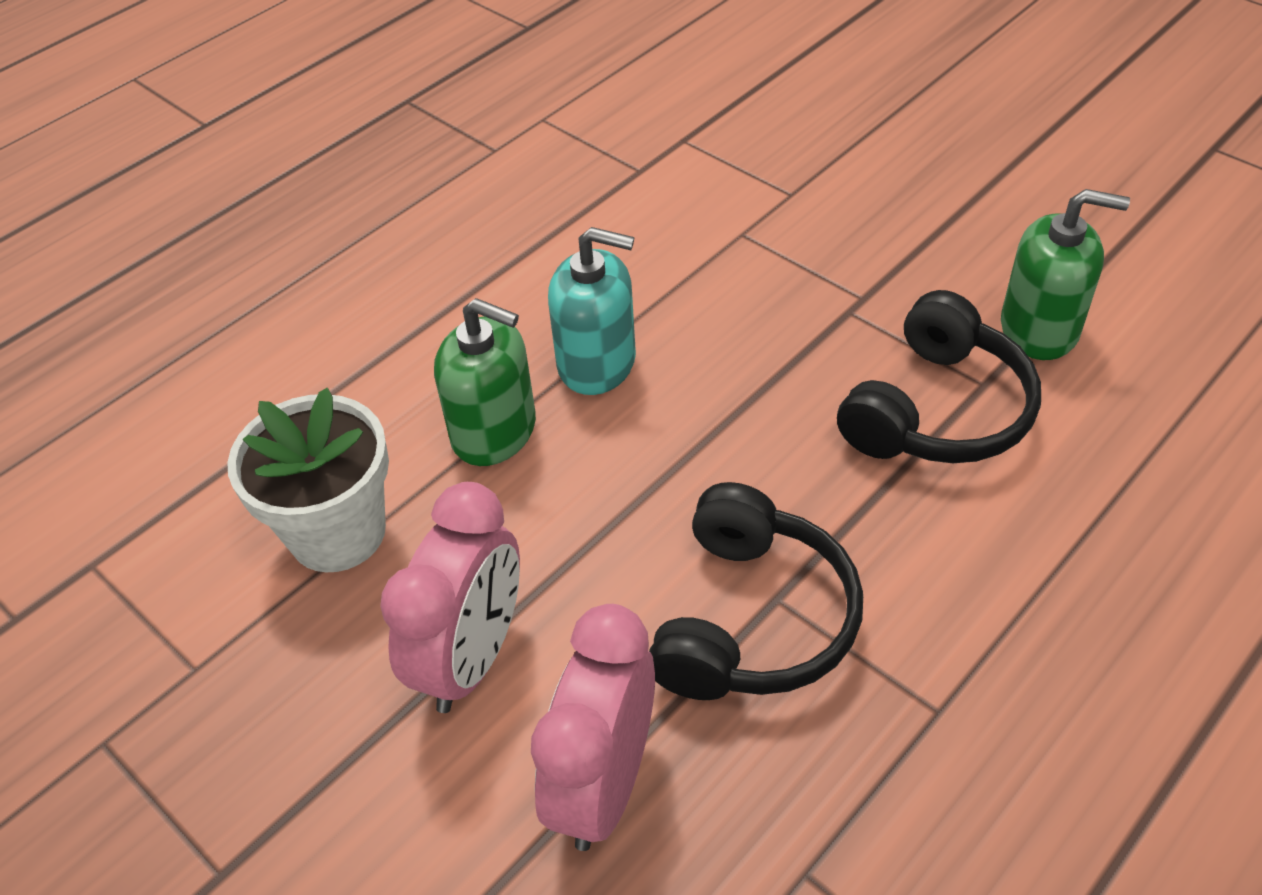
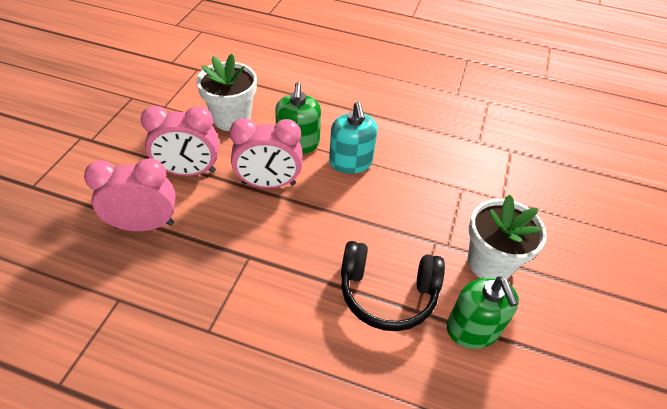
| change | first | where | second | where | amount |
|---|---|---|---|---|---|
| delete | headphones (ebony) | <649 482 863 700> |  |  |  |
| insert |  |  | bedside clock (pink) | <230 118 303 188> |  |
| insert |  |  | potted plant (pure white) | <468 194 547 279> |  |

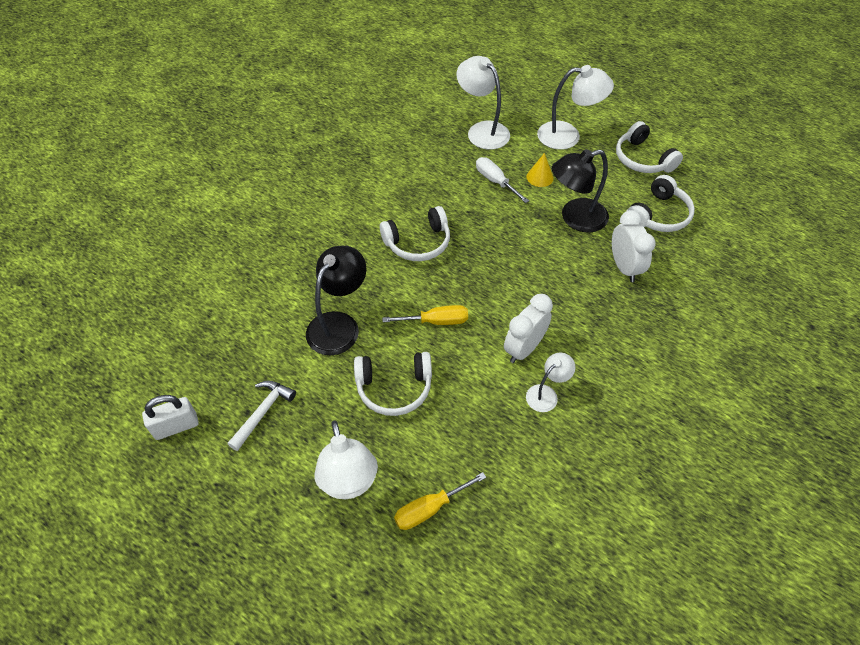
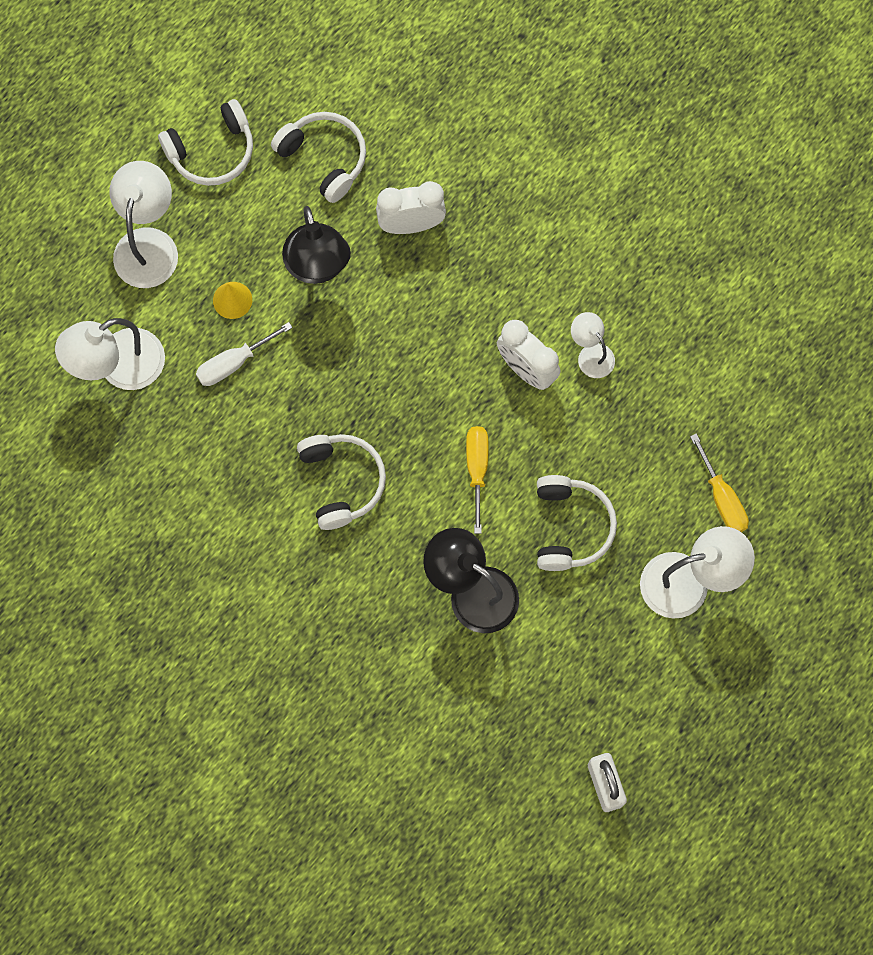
| change | first | where | second | where | amount |
|---|---|---|---|---|---|
| delete | carpenter's hammer (pure white) | <228 381 296 451> |  |  |  |

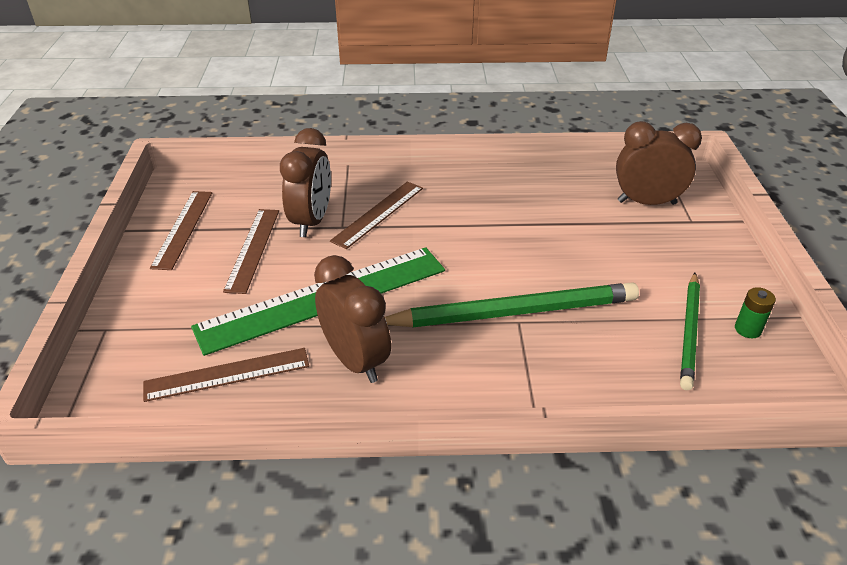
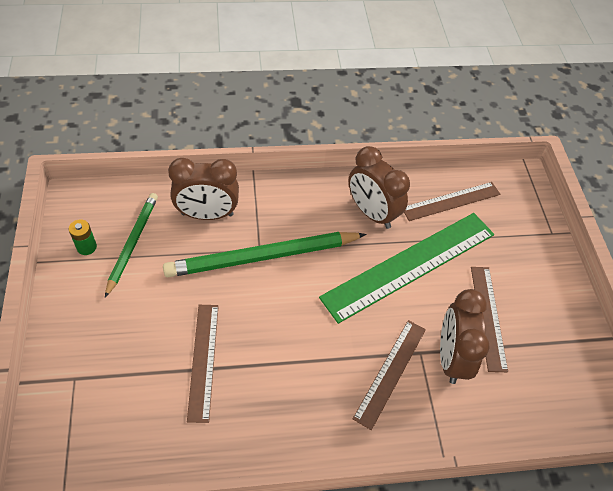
| change | first | where | second | where | amount |
|---|---|---|---|---|---|
| move | bedside clock (russet) | <616 121 702 205> |  | <168 158 239 220> |  |
| move | straightedge (russet) | <150 191 212 270> |  | <187 305 219 423> |  |

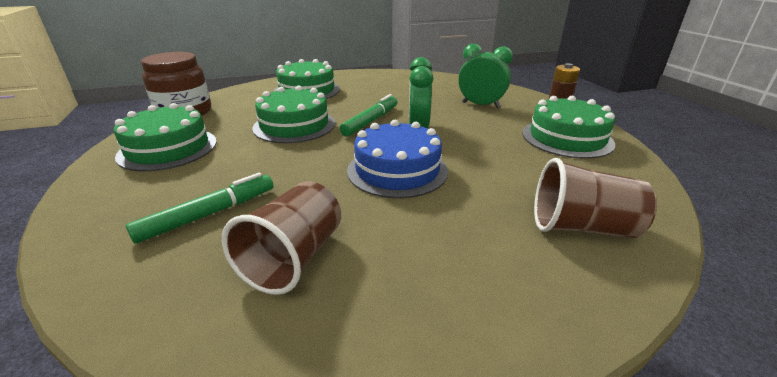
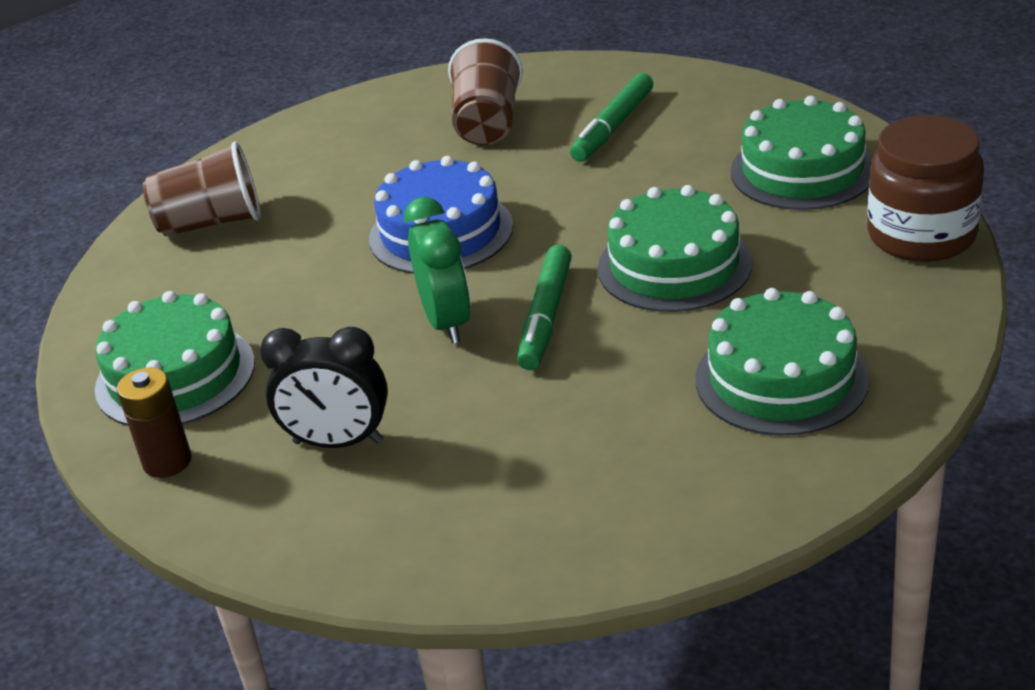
| change | first | where | second | where | amount |
|---|---|---|---|---|---|
| recolor | bedside clock (leaf-green) | <458 43 513 108> | bedside clock (ebony) | <260 327 388 448> |  |

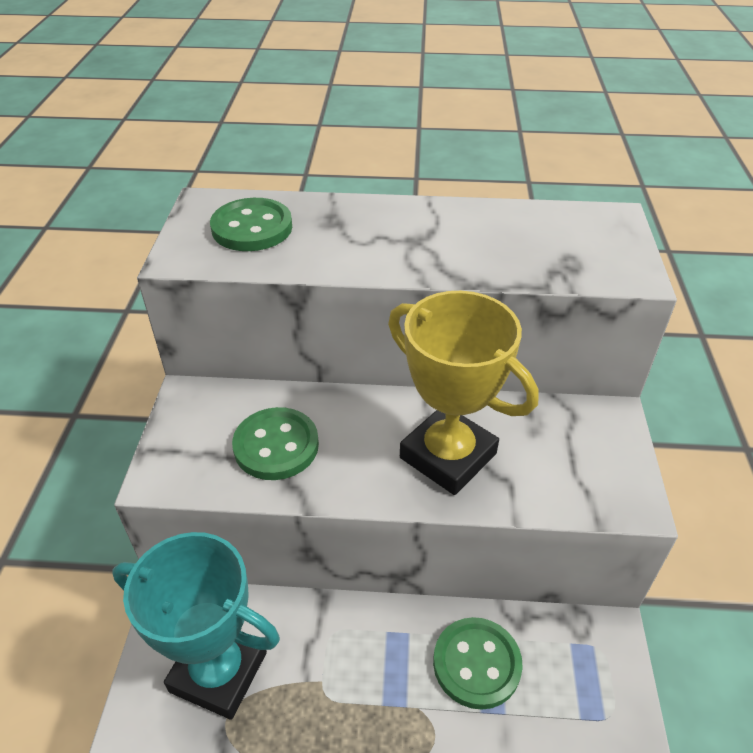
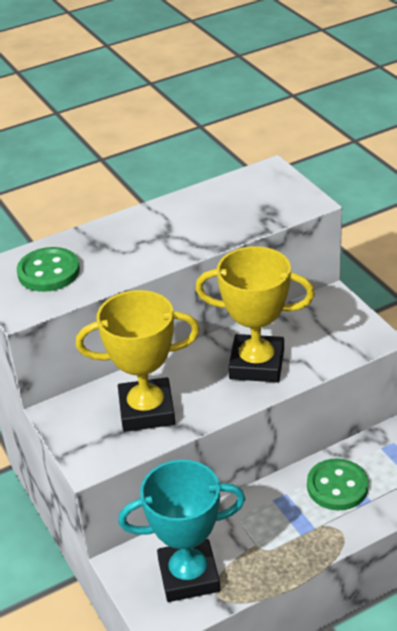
| change | first | where | second | where | amount |
|---|---|---|---|---|---|
| replace | sewing button (leaf-green) | <232 407 319 480> | trophy (bright yellow) | <76 290 200 432> |  |

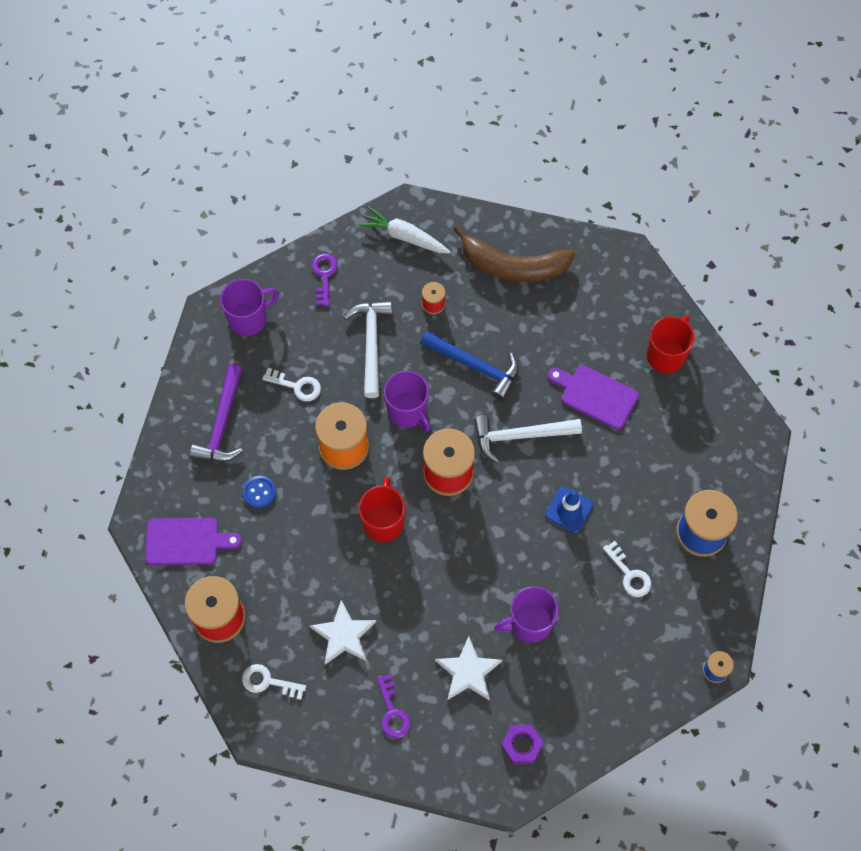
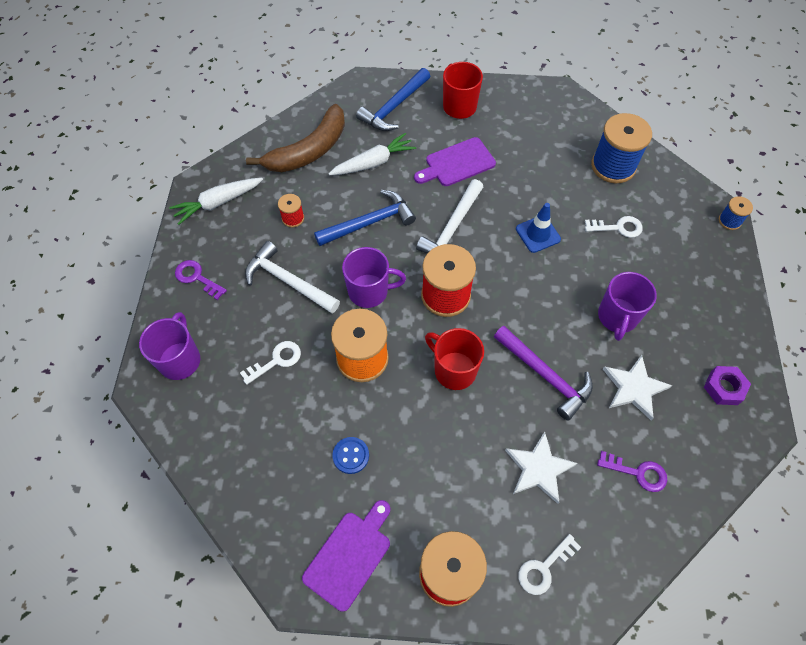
| change | first | where | second | where | amount |
|---|---|---|---|---|---|
| move | carpenter's hammer (violet) | <190 364 243 462> |  | <494 326 593 420> |  |
| insert |  |  | carpenter's hammer (royal blue) | <356 68 430 131> |  |
| insert |  |  | toy carrot (pure white) | <328 133 416 175> |  |

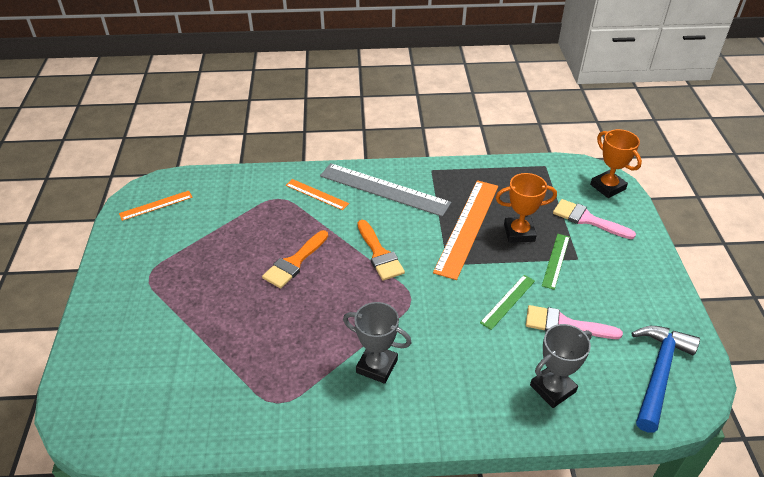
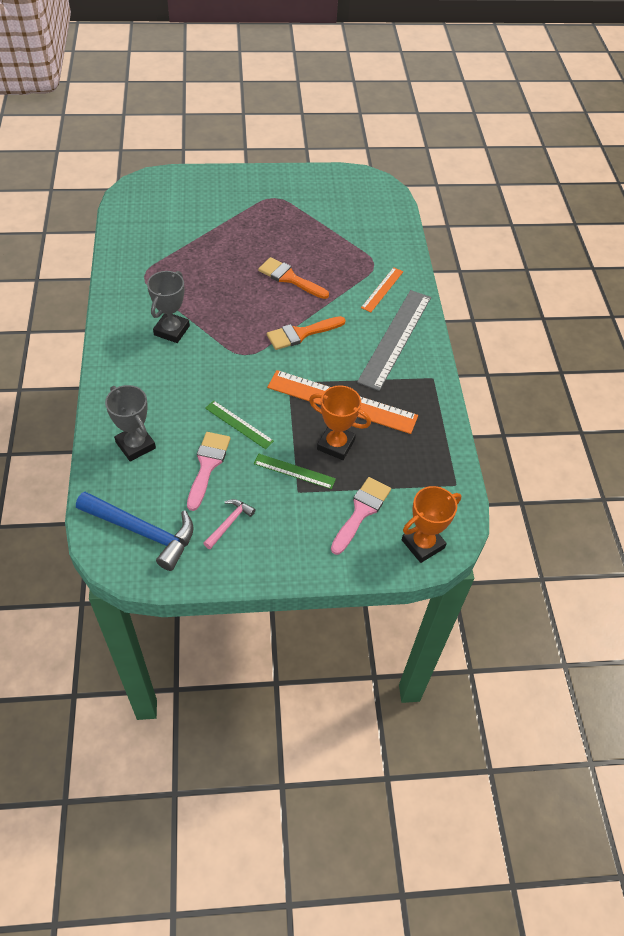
| change | first | where | second | where | amount |
|---|---|---|---|---|---|
| rotate | trophy (orange-coloured) | <495 173 557 243> |  | <309 385 371 460> | 60 degrees counterclockwise |
| delete | straightedge (orange-coloured) | <119 191 193 221> |  |  |  |
| insert |  |  | carpenter's hammer (pink) | <203 499 256 549> |  |

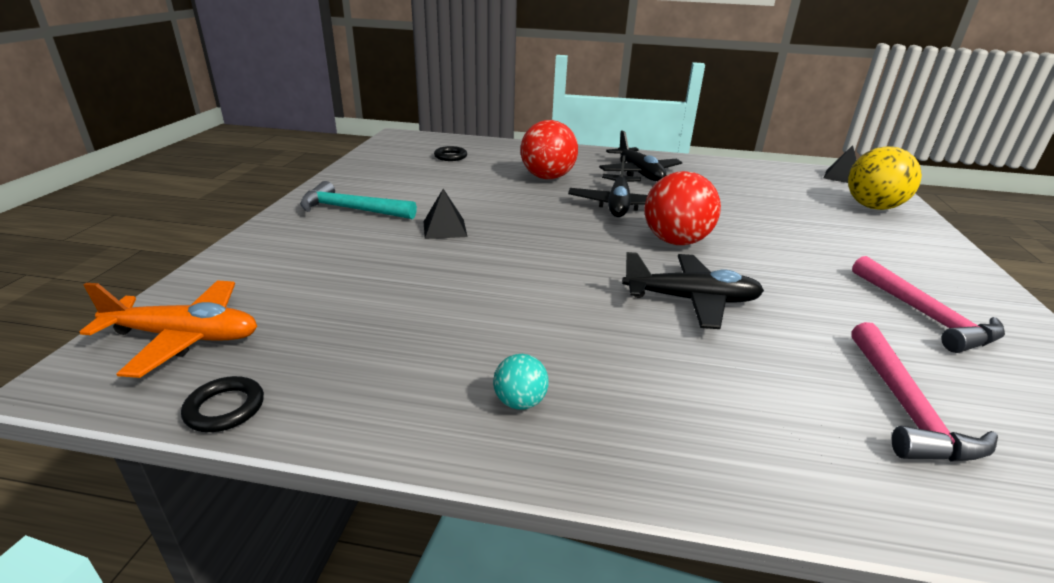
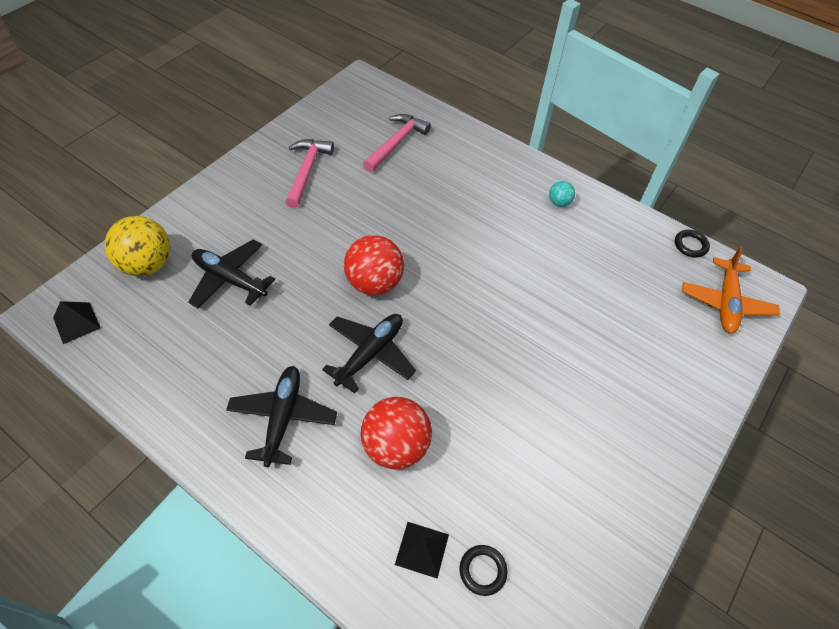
| change | first | where | second | where | amount |
|---|---|---|---|---|---|
| delete | carpenter's hammer (aqua) | <300 181 417 219> |  |  |  |
| move | solid pyramid (ebony) | <423 189 468 239> |  | <395 522 449 578> |  |
| move | plane (ebony) | <622 252 764 329> |  | <188 239 275 308> |  |
| rotate | plane (orange-coloured) | <79 280 257 378> |  | <682 247 780 333> | 105 degrees counterclockwise |

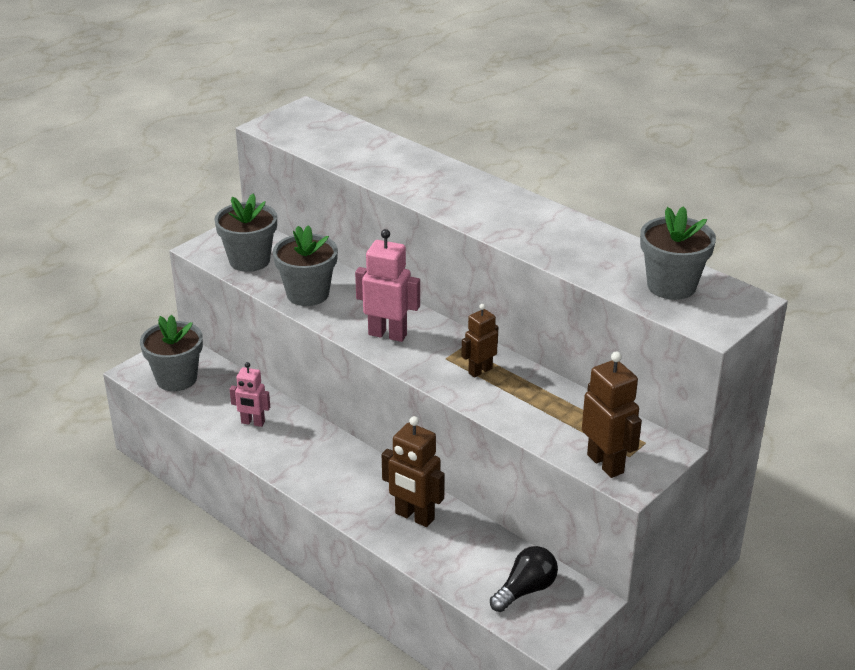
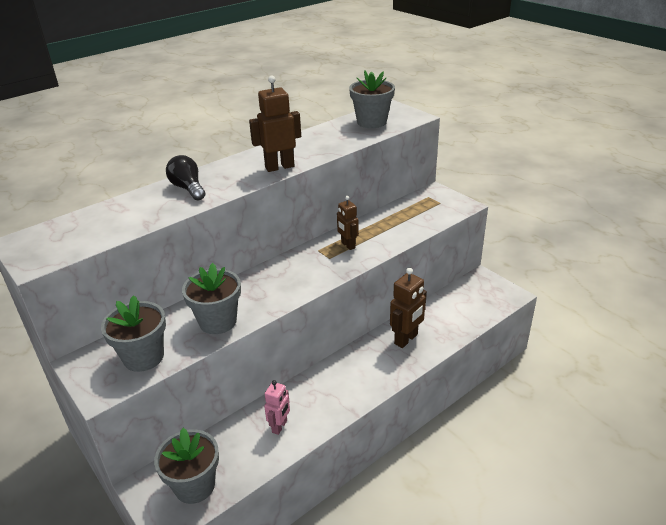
| change | first | where | second | where | amount |
|---|---|---|---|---|---|
| delete | robot figure (pink) | <355 229 420 342> |  |  |  |
| move | robot figure (russet) | <582 352 642 478> |  | <249 76 301 172> |  |
| move | bulb (ebony) | <490 546 558 612> |  | <166 155 205 200> |  |

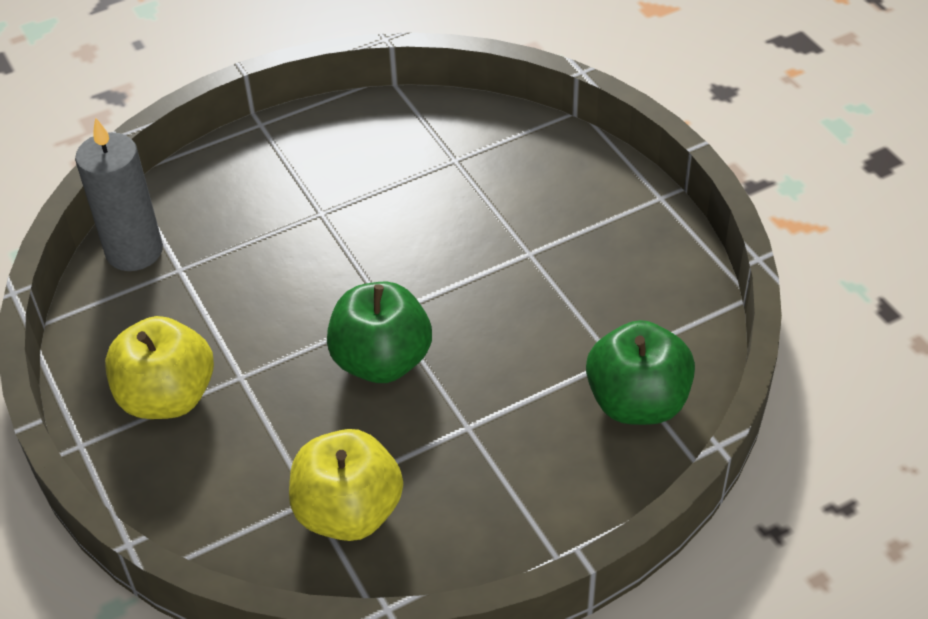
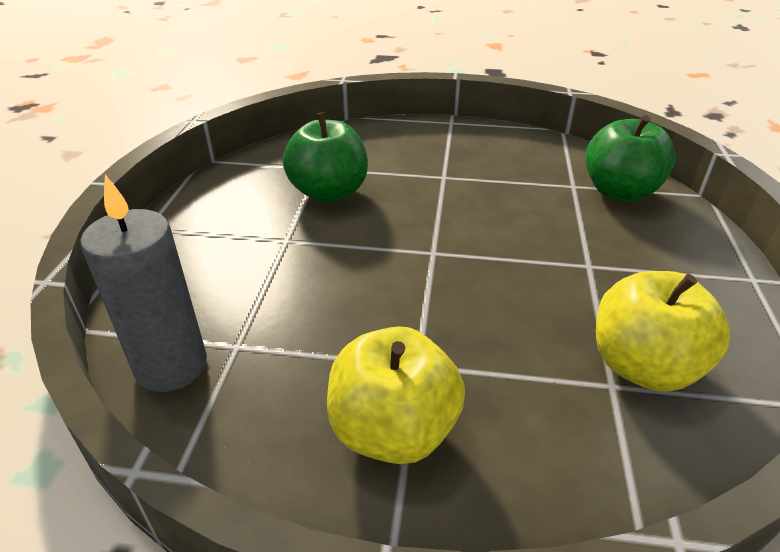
| change | first | where | second | where | amount |
|---|---|---|---|---|---|
| move | toy apple (leaf-green) | <327 282 432 383> |  | <283 112 368 203> |  |

